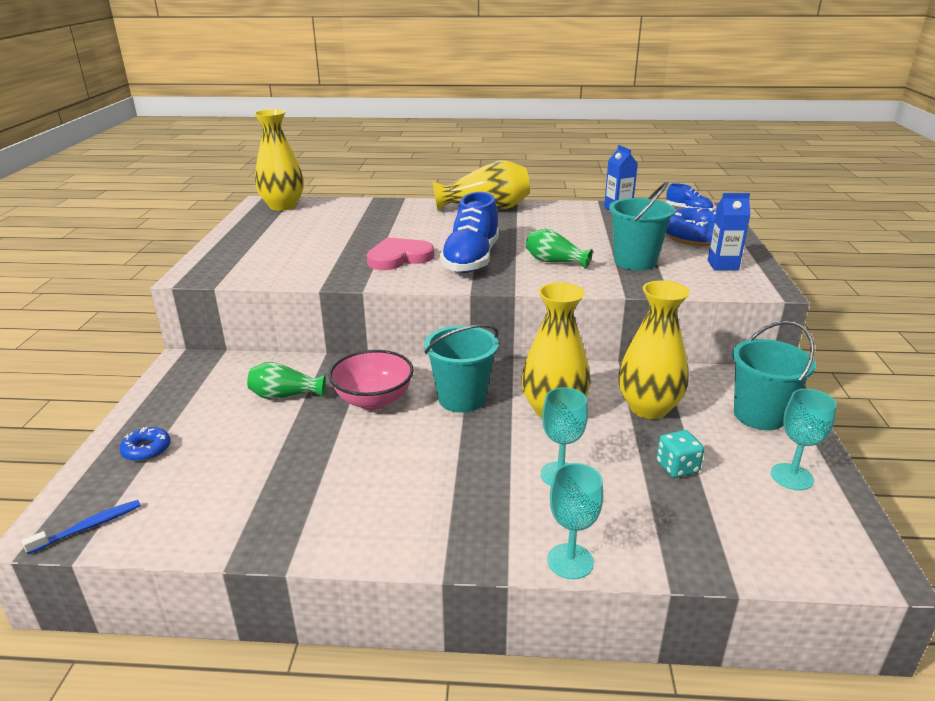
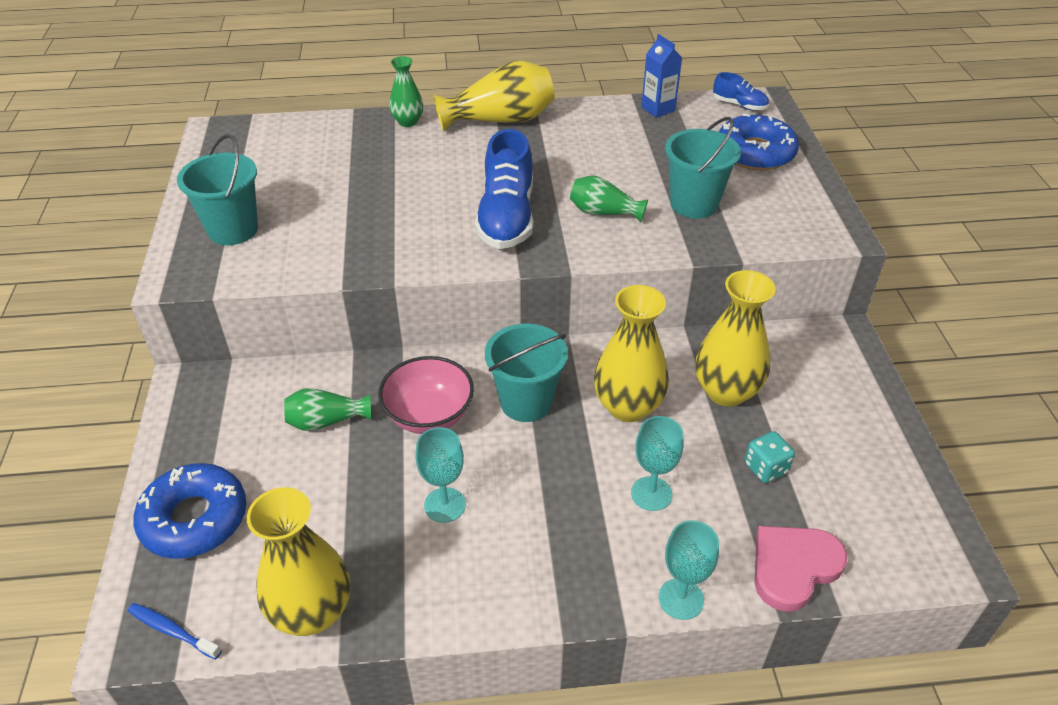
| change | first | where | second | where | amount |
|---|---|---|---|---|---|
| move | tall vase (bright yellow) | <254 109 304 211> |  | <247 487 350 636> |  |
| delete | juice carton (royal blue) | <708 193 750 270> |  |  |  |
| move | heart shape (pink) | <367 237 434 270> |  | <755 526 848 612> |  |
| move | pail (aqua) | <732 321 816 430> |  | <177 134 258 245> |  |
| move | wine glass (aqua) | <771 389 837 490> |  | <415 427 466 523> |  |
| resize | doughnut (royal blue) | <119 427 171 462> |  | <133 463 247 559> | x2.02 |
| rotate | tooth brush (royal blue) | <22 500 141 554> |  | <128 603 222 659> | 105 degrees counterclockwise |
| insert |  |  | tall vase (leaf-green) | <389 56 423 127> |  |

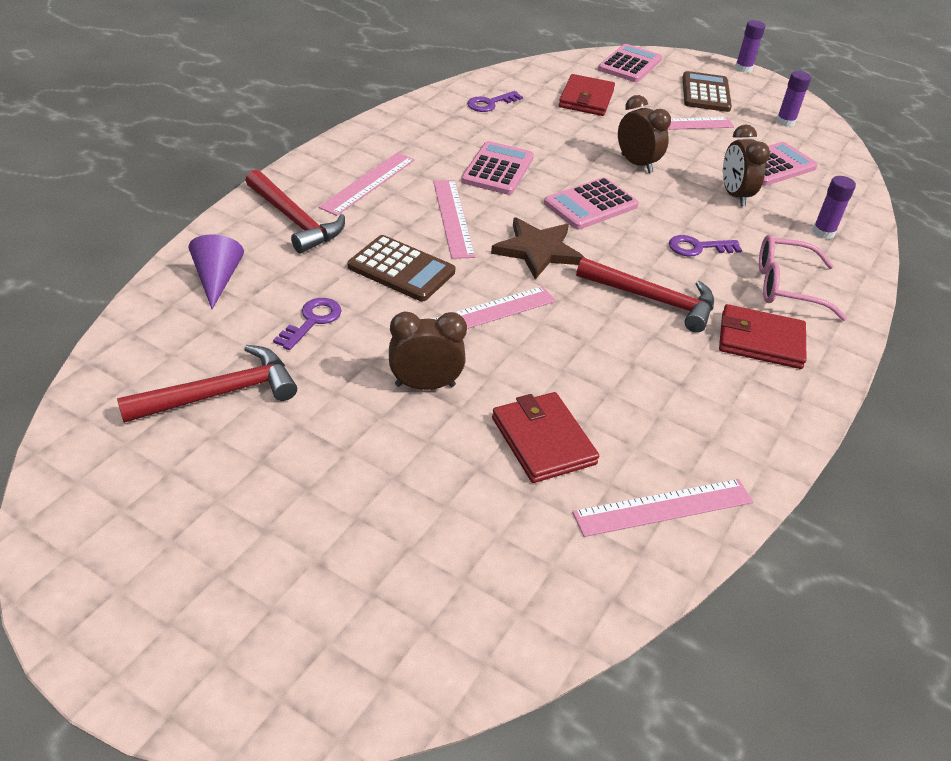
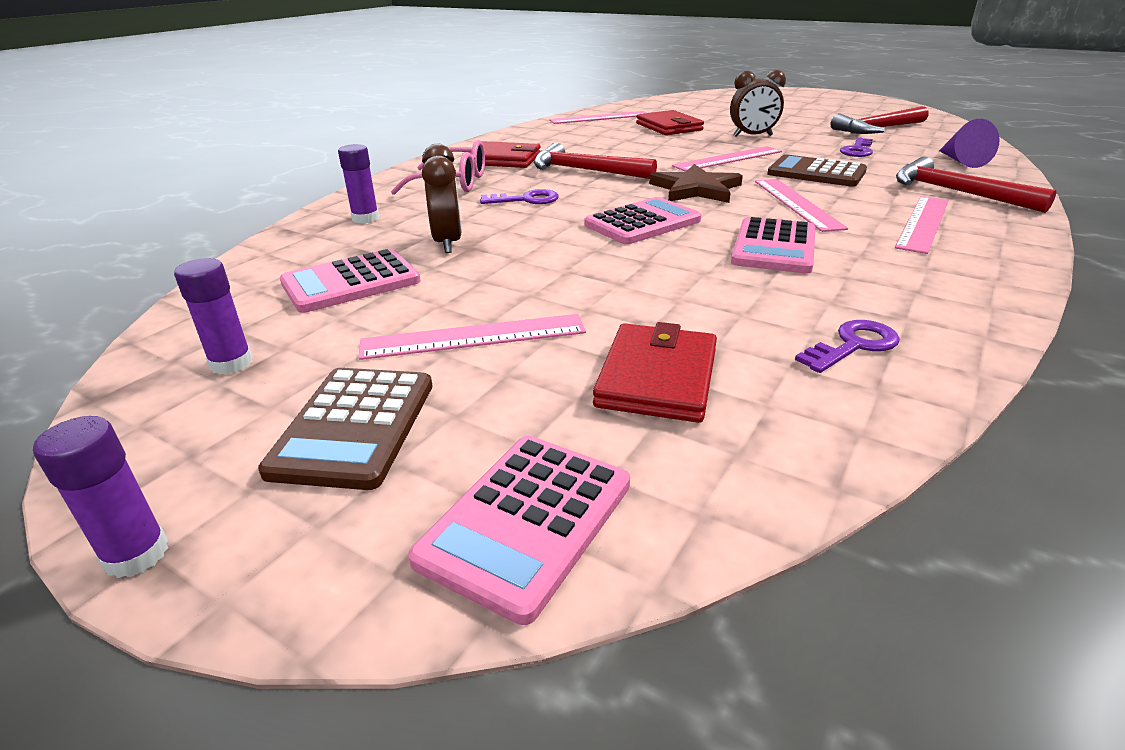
| change | first | where | second | where | amount |
|---|---|---|---|---|---|
| delete | bedside clock (russet) | <618 95 671 173> |  |  |  |

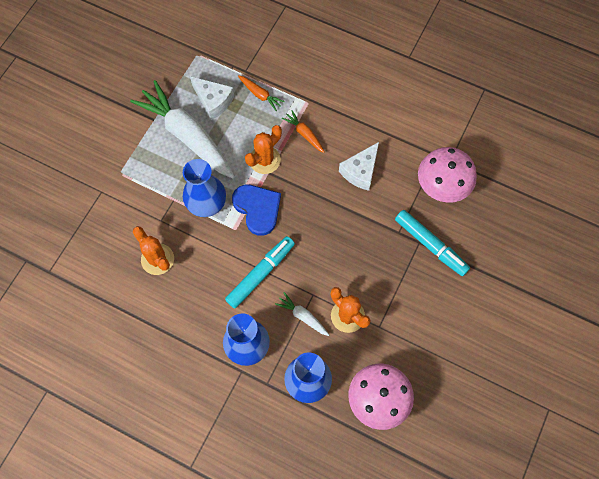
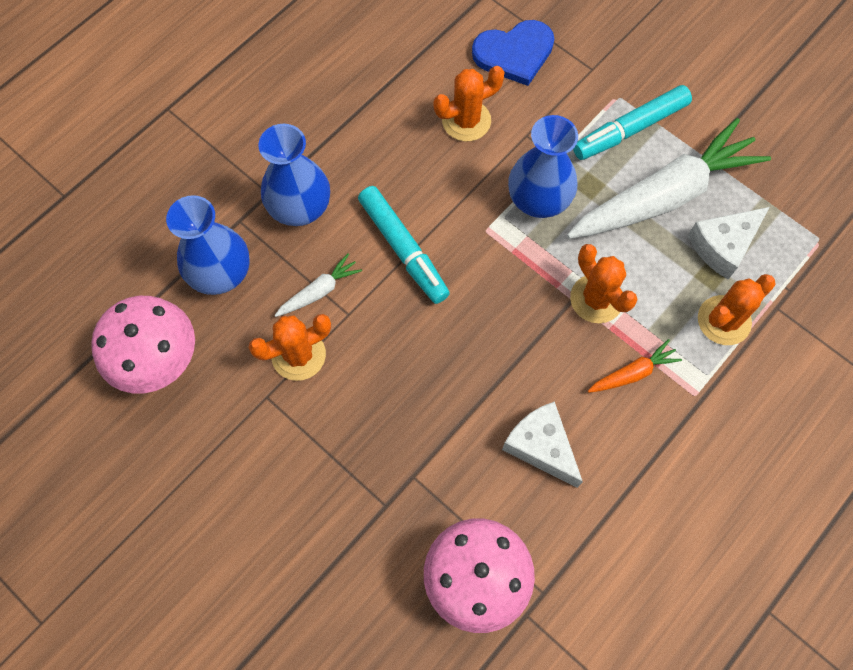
| change | first | where | second | where | amount |
|---|---|---|---|---|---|
| replace | toy carrot (orange-coloured) | <238 75 285 111> | saguaro cactus (orange-coloured) | <698 274 776 345> |  |
| move | heart shape (royal blue) | <232 185 281 236> |  | <472 20 554 86> |  |
| move | marker pen (aqua) | <395 210 470 276> |  | <573 85 692 160> |  |

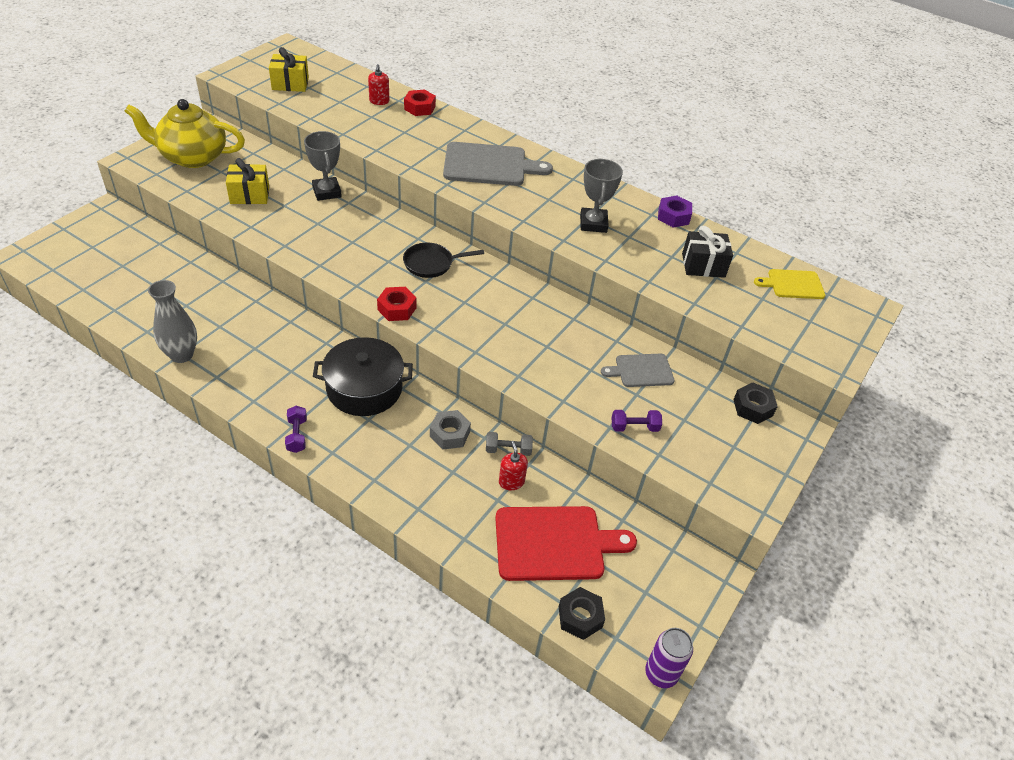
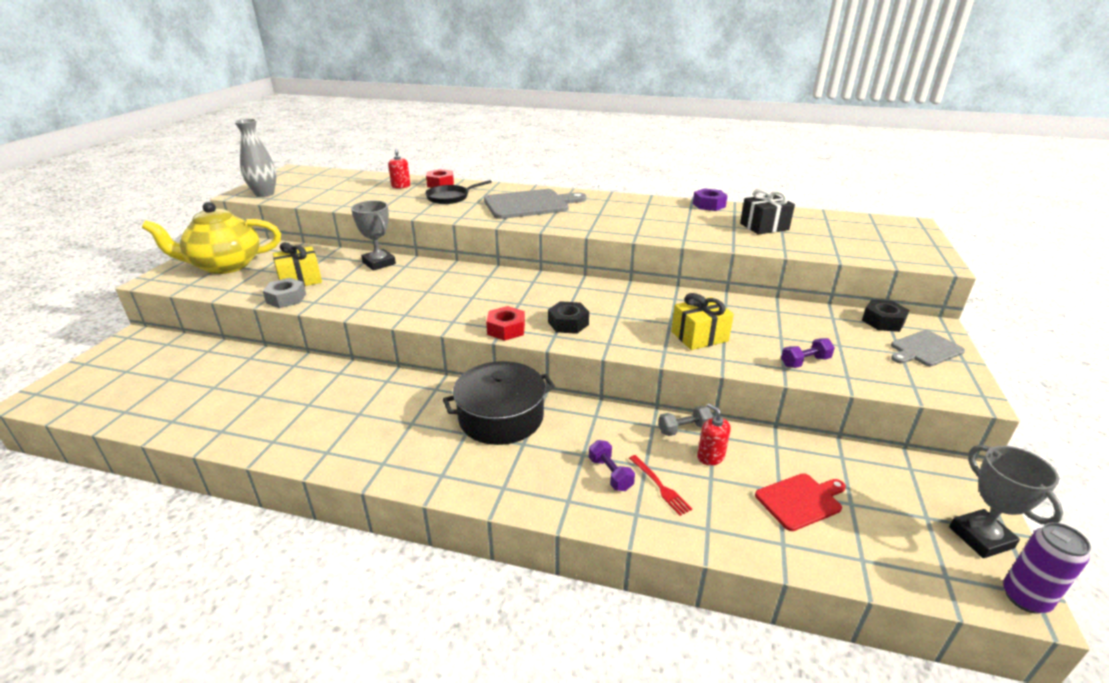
| change | first | where | second | where | amount |
|---|---|---|---|---|---|
| move | gift (bright yellow) | <269 47 309 92> |  | <671 293 734 350> |  |
| move | trophy (grey) | <580 159 623 233> |  | <949 445 1063 558> |  |
| move | pan (ebony) | <403 243 484 278> |  | <425 180 492 204> |  |
| delete | cutting board (bright yellow) | <754 269 825 299> |  |  |  |
| move | tall vase (grey) | <148 280 197 363> |  | <234 119 277 197> |  |
| move | cutting board (grey) | <601 353 675 387> |  | <891 330 965 366> |  |
| move | free weight (violet) | <285 406 307 453> |  | <589 440 635 491> |  |
| move | hex nut (grey) | <430 410 471 450> |  | <263 278 306 308> |  |
| resize | cutting board (scarlet) | <495 506 637 581> |  | <755 473 846 531> | x0.57 |
| move | hex nut (ebony) | <559 587 605 640> |  | <548 301 589 334> |  |
| insert |  |  | table fork (scarlet) | <629 455 692 516> |  |

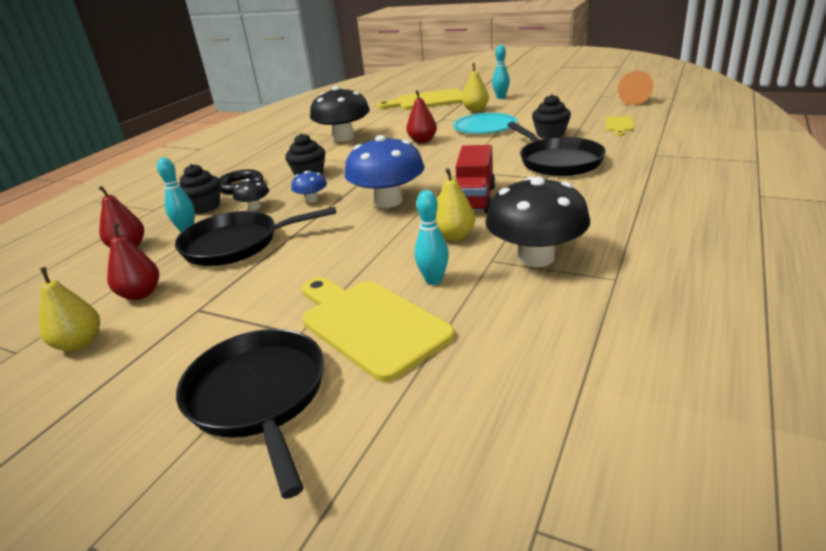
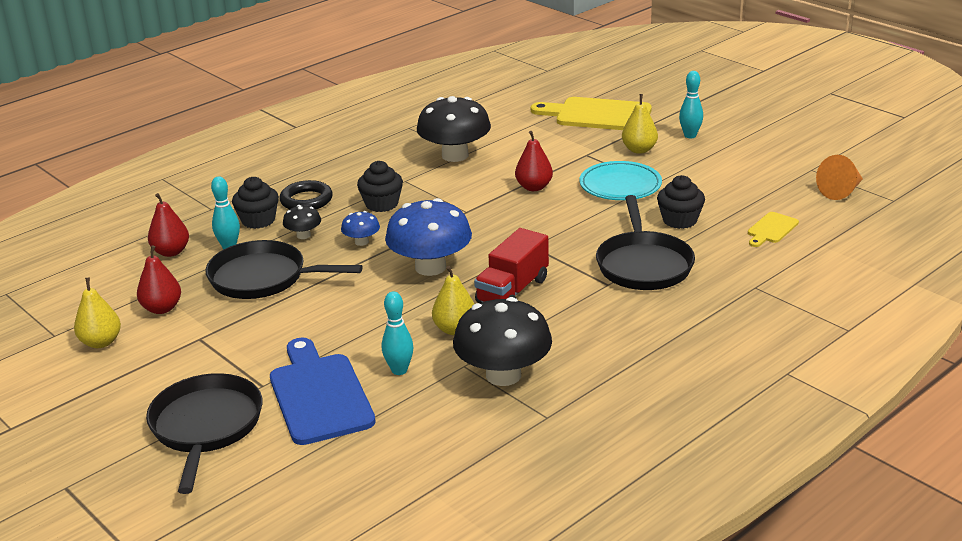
| change | first | where | second | where | amount |
|---|---|---|---|---|---|
| recolor | cutting board (bright yellow) | <302 277 455 382> | cutting board (royal blue) | <270 337 376 445> |  |

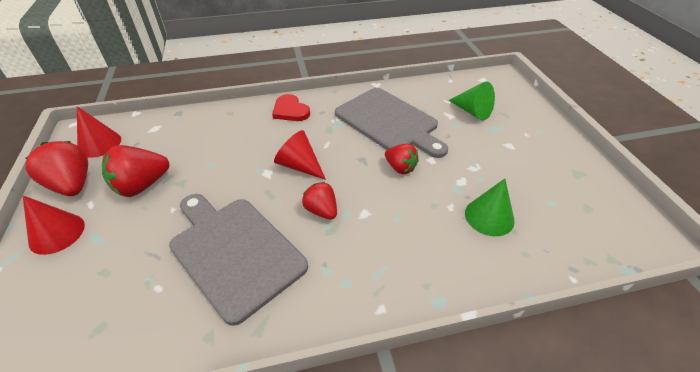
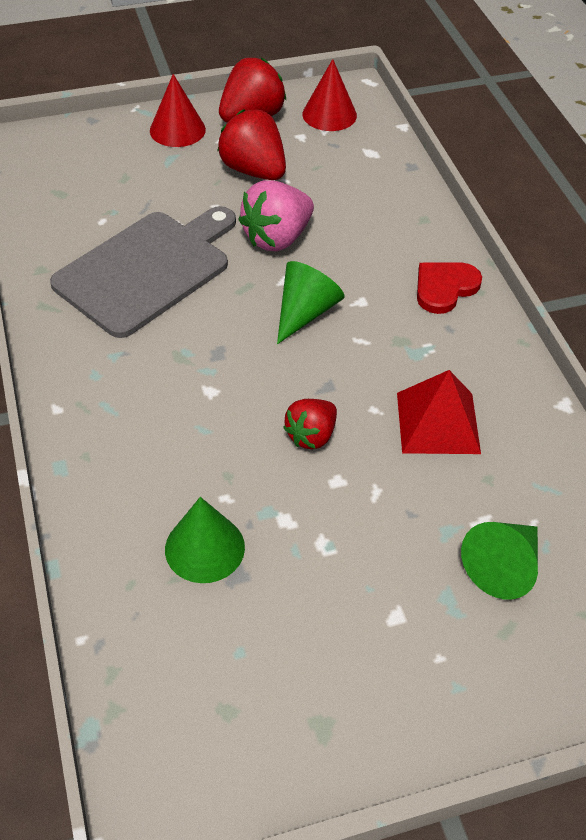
| change | first | where | second | where | amount |
|---|---|---|---|---|---|
| replace | cutting board (grey) | <335 88 448 158> | solid pyramid (scarlet) | <397 370 481 454> |  |
| recolor | cone (scarlet) | <274 130 326 180> | cone (leaf-green) | <277 261 345 344> |  |
| delete | toy strawberry (scarlet) | <302 182 337 219> |  |  |  |
| insert |  |  | toy strawberry (pink) | <238 180 314 251> |  |

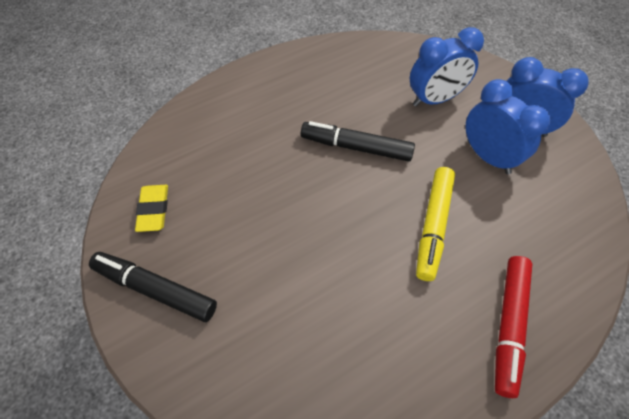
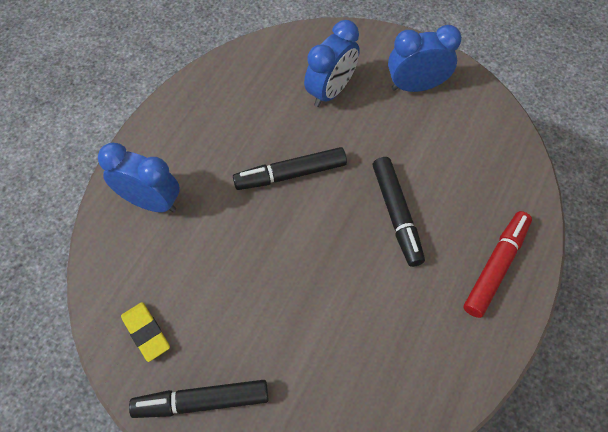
| change | first | where | second | where | amount |
|---|---|---|---|---|---|
| move | bedside clock (royal blue) | <466 79 551 174> |  | <98 143 180 213> |  |
| recolor | marker pen (bright yellow) | <416 167 455 281> | marker pen (ebony) | <373 157 425 267> |  |
| rotate | marker pen (scarlet) | <495 256 532 398> |  | <464 211 532 318> | 135 degrees counterclockwise |

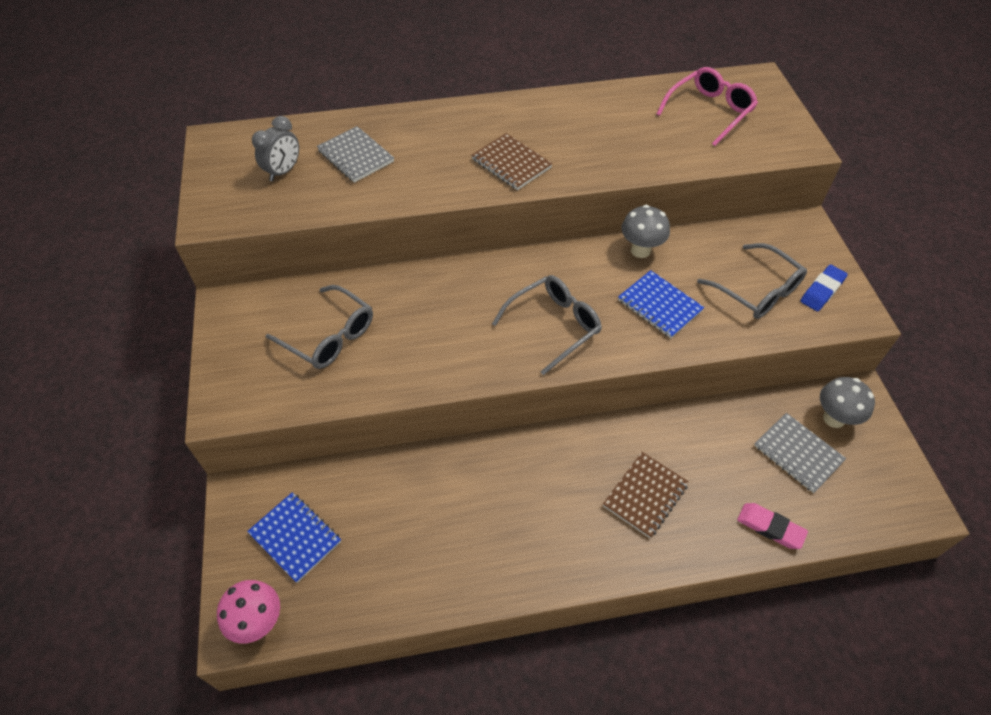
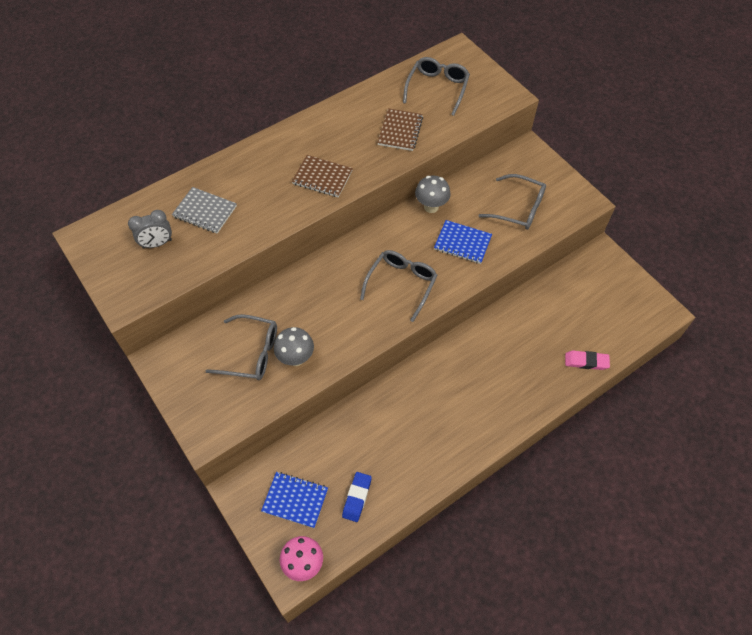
| change | first | where | second | where | amount |
|---|---|---|---|---|---|
| recolor | eyeglasses (pink) | <657 67 758 146> | eyeglasses (grey) | <403 57 470 116> |  |
| rotate | bedside clock (grey) | <252 116 299 181> |  | <128 210 172 249> | 60 degrees clockwise |
| move | eraser (royal blue) | <800 265 848 311> |  | <342 472 372 522> |  |
| move | fungus (grey) | <820 377 875 428> |  | <274 327 314 366> |  |
| delete | notebook (grey) | <754 413 846 493> |  |  |  |
| move | notebook (russet) | <603 452 689 538> |  | <377 108 423 151> |  |

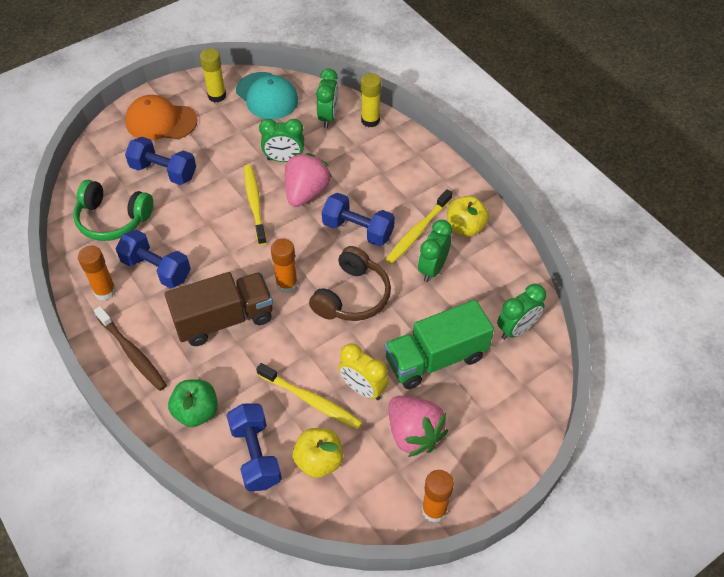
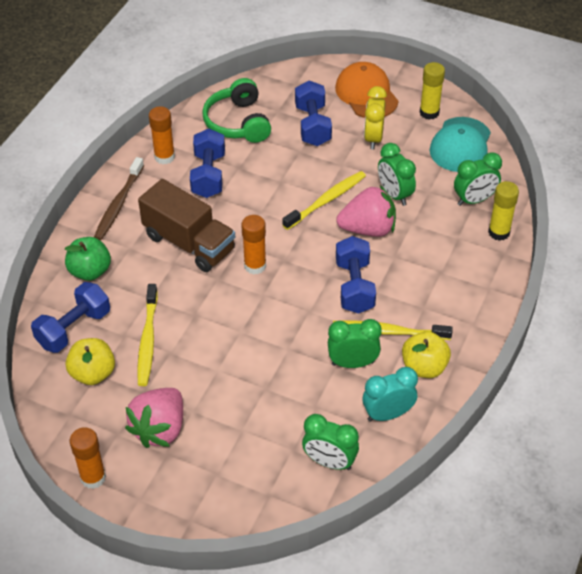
| change | first | where | second | where | amount |
|---|---|---|---|---|---|
| delete | headphones (russet) | <309 246 391 321> |  |  |  |
| delete | toy truck (leaf-green) | <385 300 494 389> |  |  |  |
| move | bedside clock (bright yellow) | <338 343 389 400> |  | <364 86 387 150> |  |
| insert |  |  | bedside clock (aqua) | <362 367 418 422> |  |

